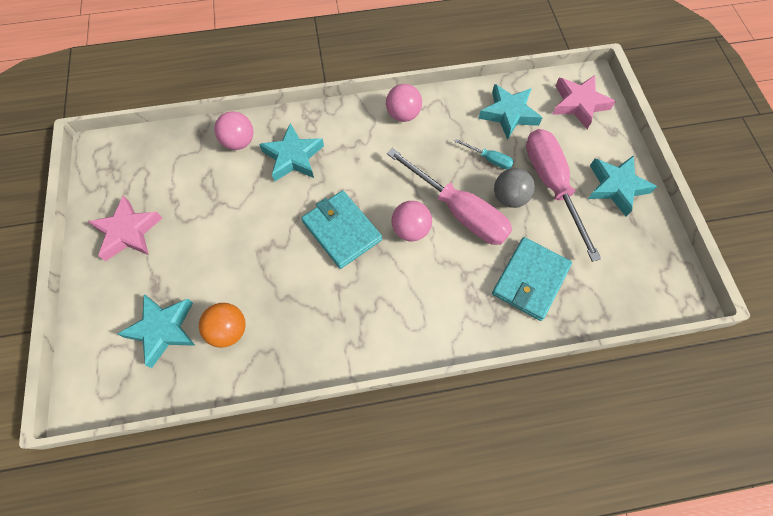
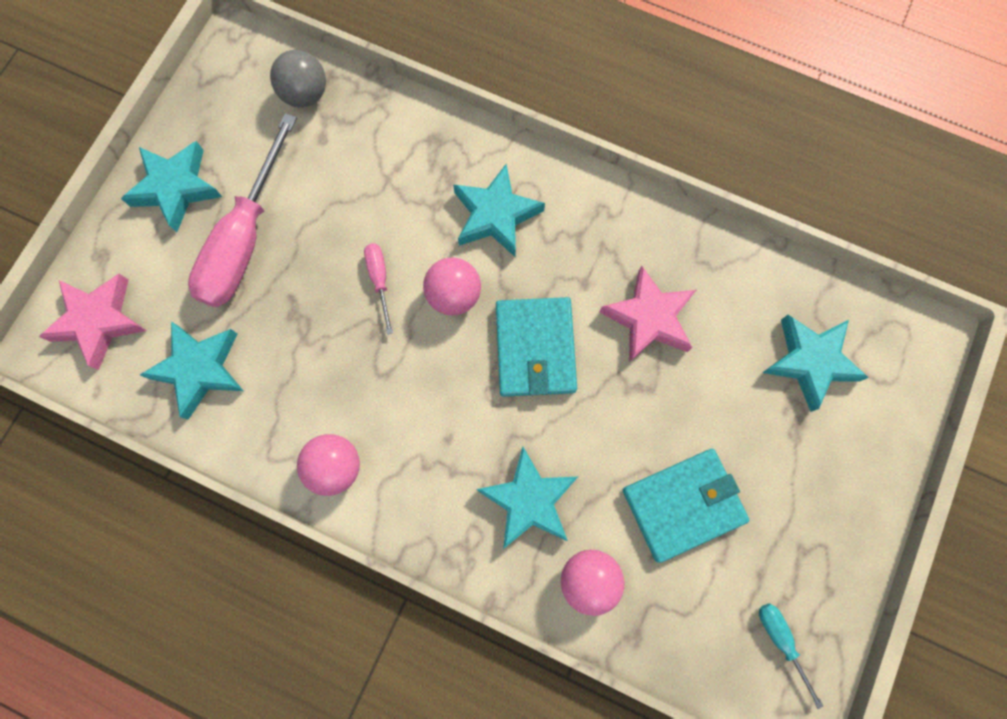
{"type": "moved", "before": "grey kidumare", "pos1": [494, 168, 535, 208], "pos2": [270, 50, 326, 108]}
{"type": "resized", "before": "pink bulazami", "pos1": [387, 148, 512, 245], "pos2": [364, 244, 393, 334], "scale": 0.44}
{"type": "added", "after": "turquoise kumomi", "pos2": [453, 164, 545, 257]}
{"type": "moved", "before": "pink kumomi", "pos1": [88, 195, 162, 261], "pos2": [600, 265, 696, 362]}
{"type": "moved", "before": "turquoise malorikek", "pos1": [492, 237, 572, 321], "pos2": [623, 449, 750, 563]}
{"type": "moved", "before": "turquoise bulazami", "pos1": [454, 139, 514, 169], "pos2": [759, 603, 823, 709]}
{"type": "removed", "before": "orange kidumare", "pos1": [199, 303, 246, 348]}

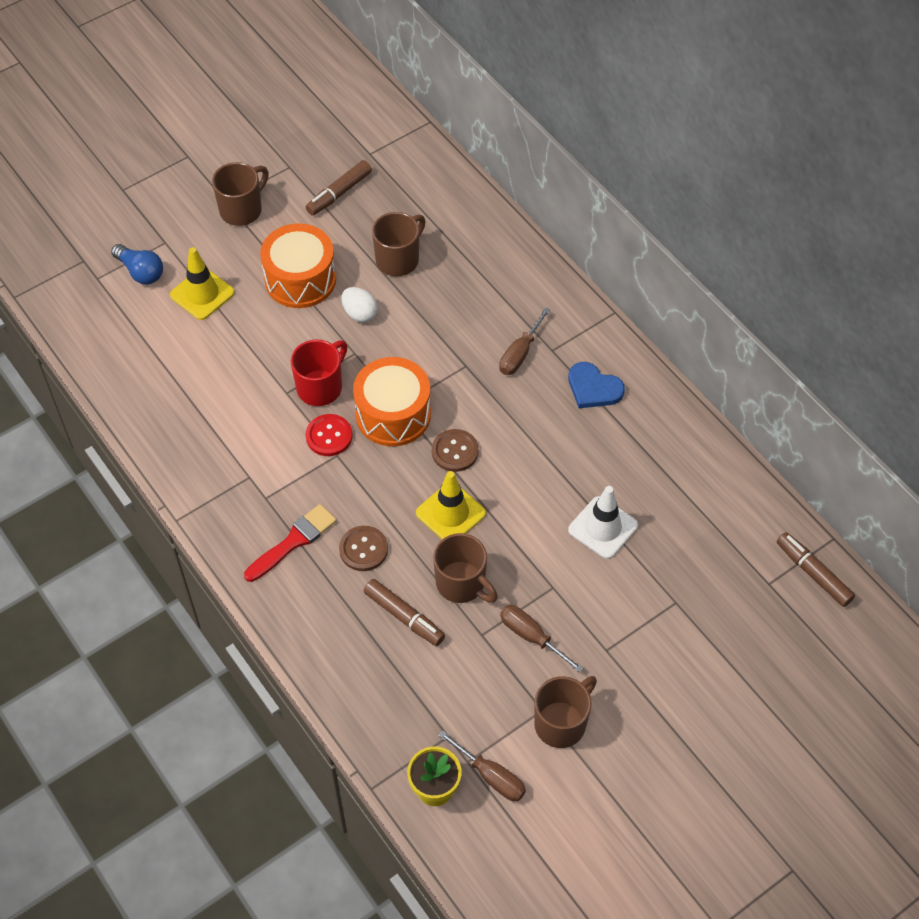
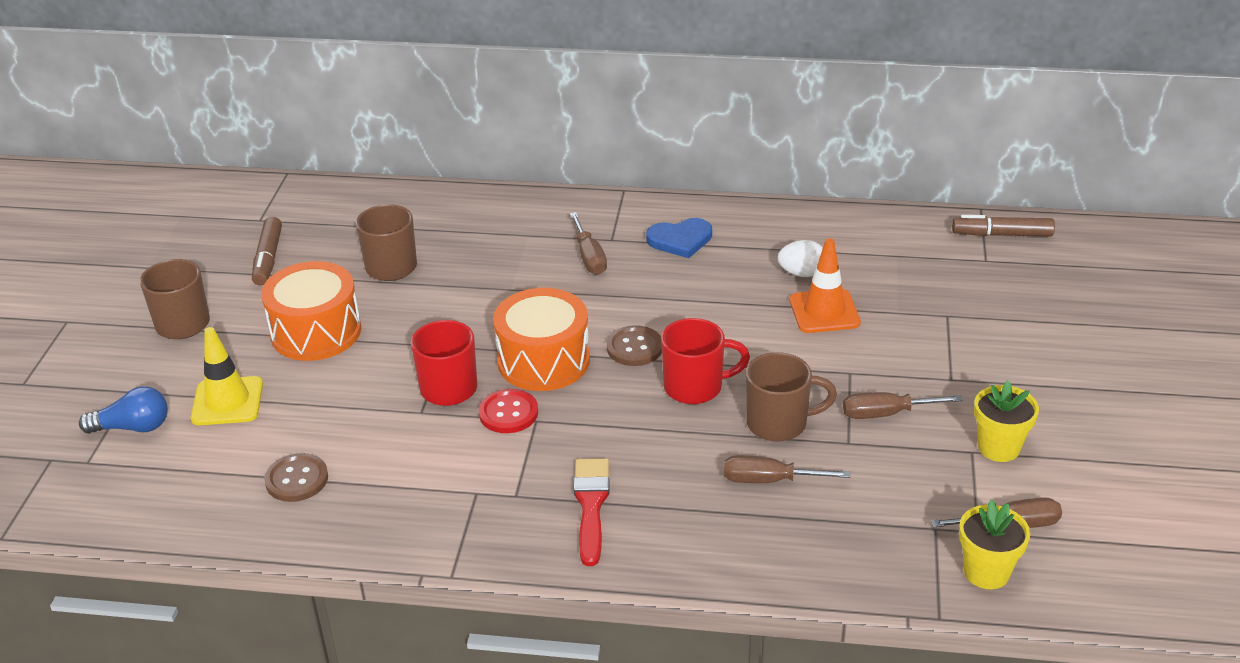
{"type": "moved", "before": "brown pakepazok", "pos1": [339, 526, 388, 571], "pos2": [264, 453, 328, 502]}
{"type": "replaced", "before": "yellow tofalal", "after": "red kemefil", "pos1": [416, 471, 486, 539], "pos2": [661, 318, 750, 404]}
{"type": "replaced", "before": "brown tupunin", "after": "brown bulazami", "pos1": [363, 579, 445, 646], "pos2": [724, 455, 850, 483]}
{"type": "moved", "before": "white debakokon", "pos1": [342, 287, 378, 322], "pos2": [778, 240, 823, 277]}
{"type": "recoloured", "before": "white tofalal", "after": "orange tofalal", "pos1": [568, 486, 638, 559], "pos2": [790, 238, 861, 333]}
{"type": "replaced", "before": "brown kemefil", "after": "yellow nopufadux", "pos1": [534, 676, 597, 748], "pos2": [974, 381, 1039, 462]}

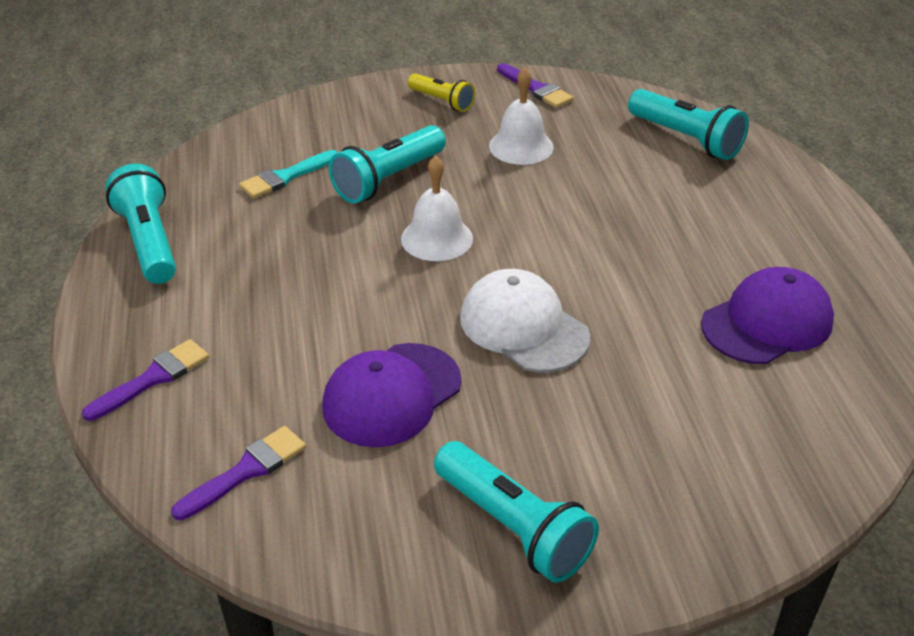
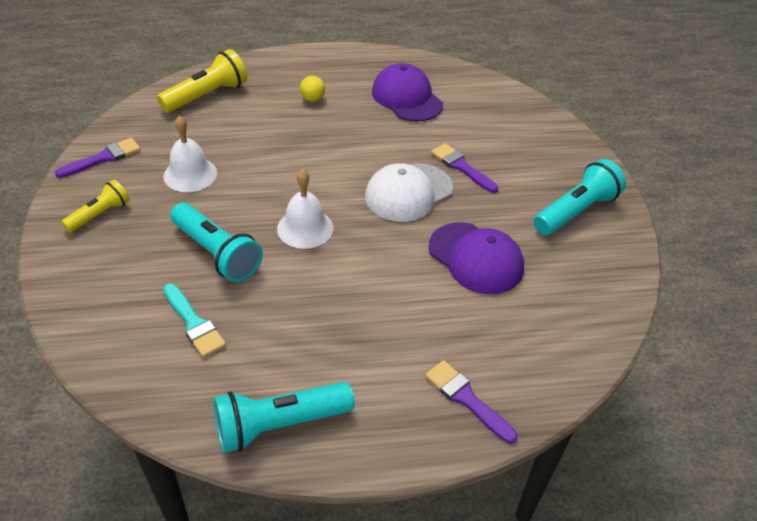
{"type": "recoloured", "before": "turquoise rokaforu", "after": "yellow rokaforu", "pos1": [628, 89, 749, 160], "pos2": [157, 49, 248, 113]}
{"type": "added", "after": "yellow kidumare", "pos2": [300, 76, 325, 102]}
{"type": "moved", "before": "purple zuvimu", "pos1": [171, 426, 306, 520], "pos2": [431, 143, 498, 193]}

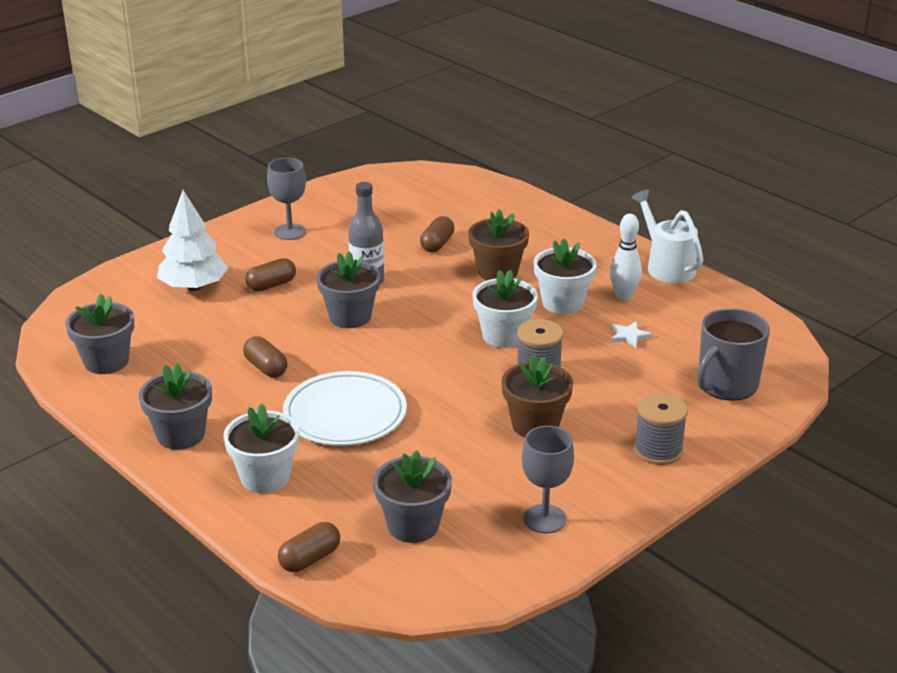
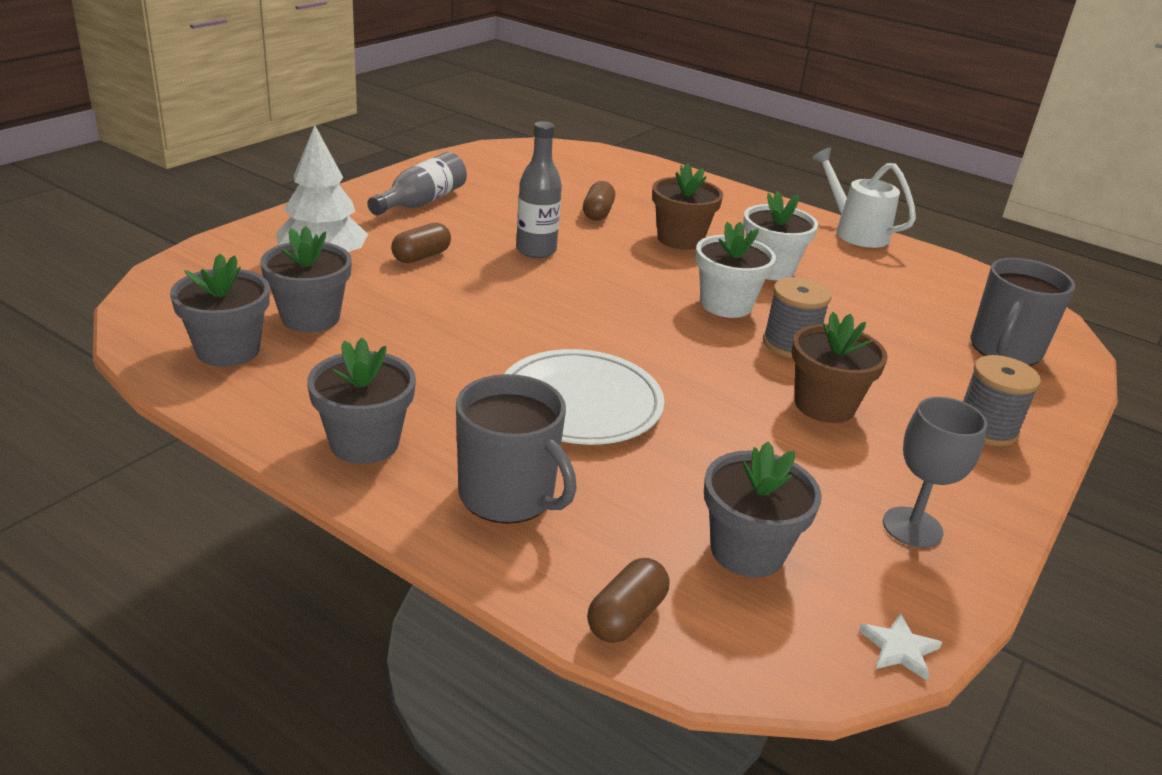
{"type": "moved", "before": "grey nopufadux", "pos1": [316, 252, 380, 328], "pos2": [260, 226, 352, 332]}
{"type": "replaced", "before": "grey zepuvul", "after": "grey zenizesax", "pos1": [267, 158, 306, 240], "pos2": [367, 152, 467, 215]}
{"type": "replaced", "before": "white nopufadux", "after": "grey kemefil", "pos1": [223, 403, 299, 493], "pos2": [456, 374, 577, 524]}
{"type": "moved", "before": "white kumomi", "pos1": [611, 321, 652, 348], "pos2": [859, 613, 942, 681]}
{"type": "removed", "before": "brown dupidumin", "pos1": [243, 336, 288, 377]}
{"type": "removed", "before": "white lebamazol", "pos1": [610, 214, 642, 301]}

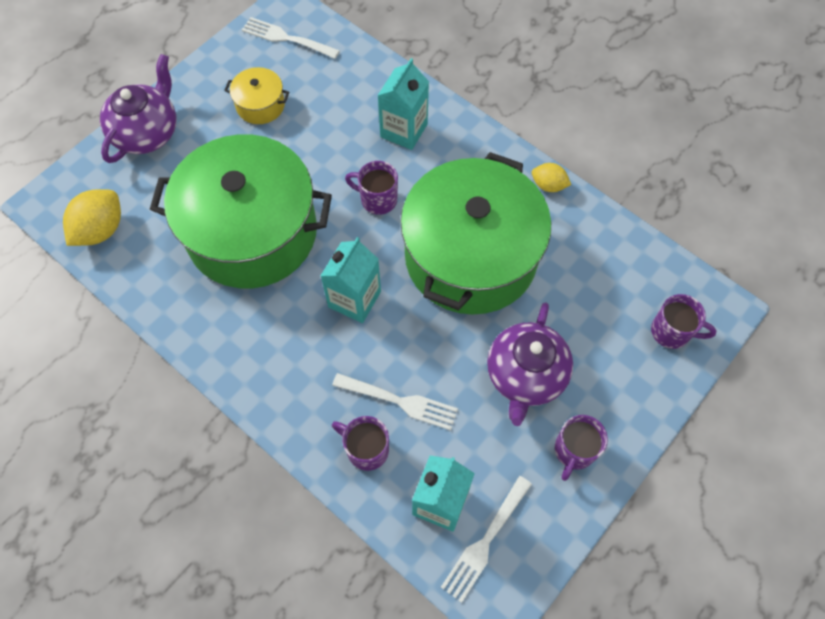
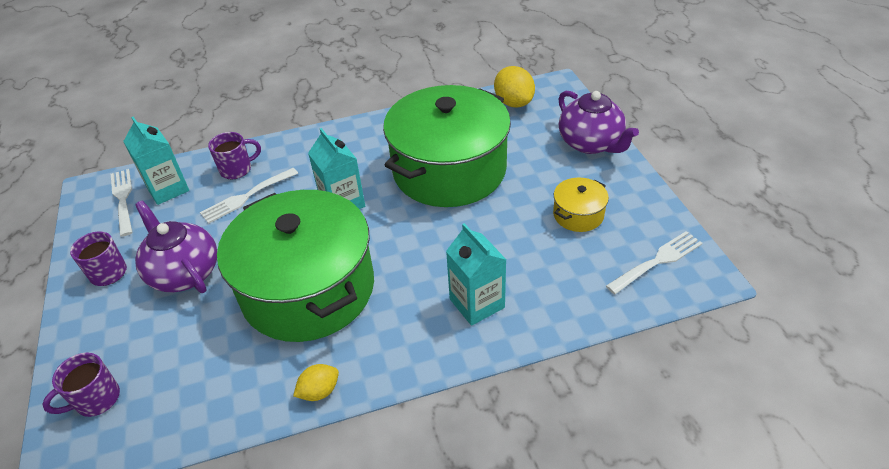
{"type": "removed", "before": "purple kemefil", "pos1": [345, 161, 398, 215]}

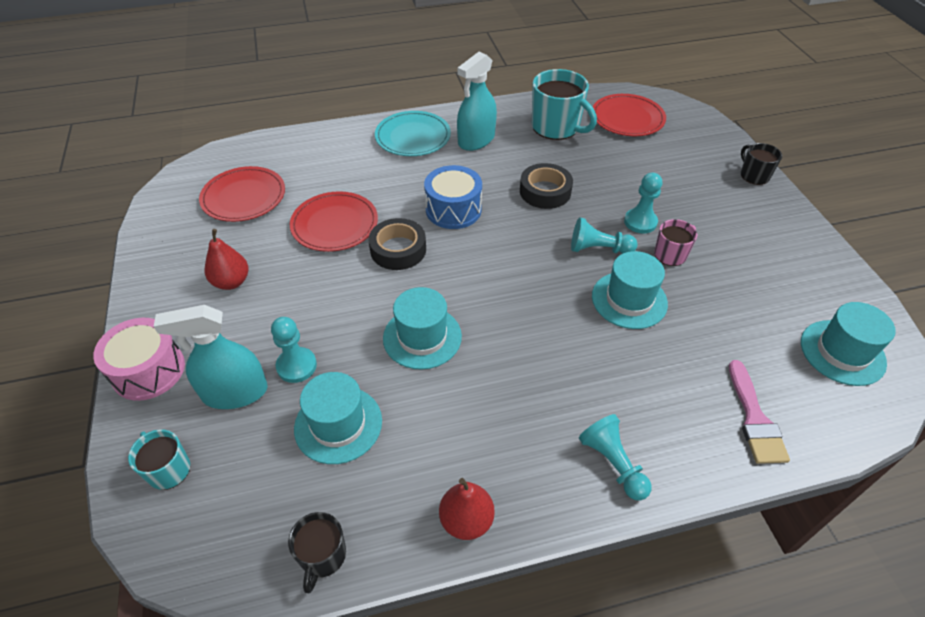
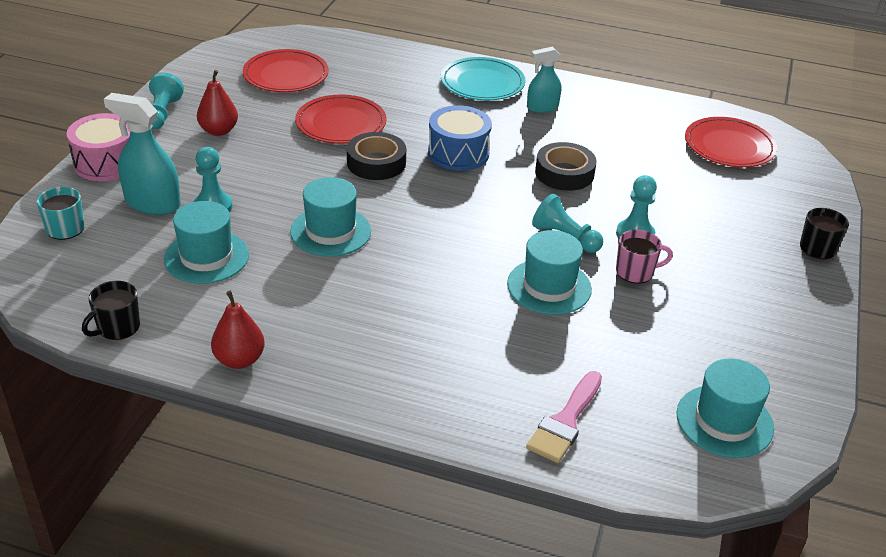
{"type": "moved", "before": "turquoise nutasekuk", "pos1": [579, 414, 652, 500], "pos2": [149, 72, 184, 130]}
{"type": "resized", "before": "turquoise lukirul", "pos1": [457, 52, 497, 151], "pos2": [527, 46, 561, 113], "scale": 0.64}
{"type": "removed", "before": "turquoise kemefil", "pos1": [532, 69, 597, 140]}

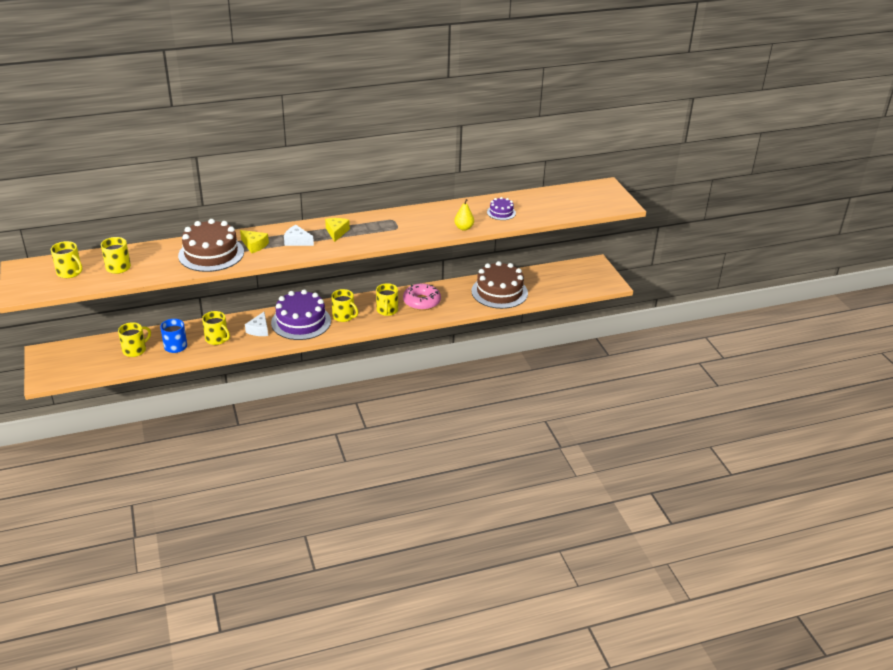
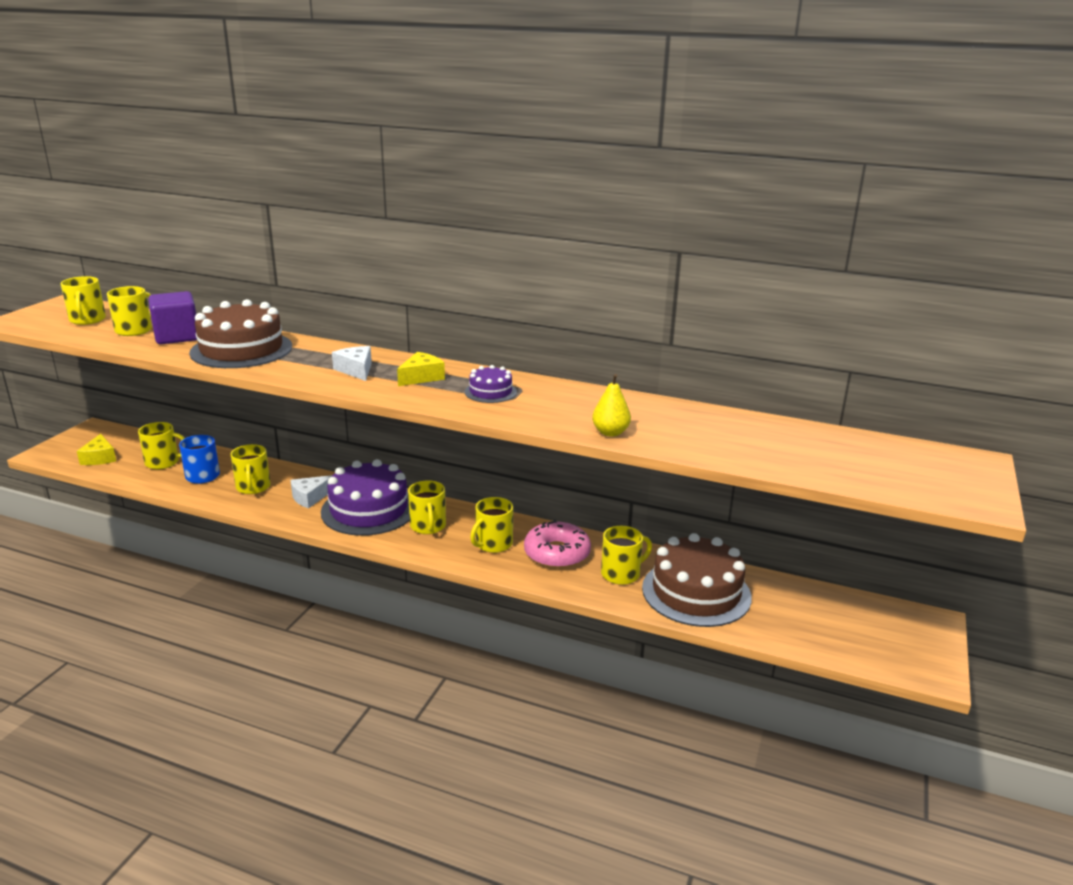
{"type": "moved", "before": "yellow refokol", "pos1": [240, 230, 269, 253], "pos2": [77, 434, 116, 465]}
{"type": "added", "after": "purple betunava", "pos2": [148, 291, 197, 344]}
{"type": "moved", "before": "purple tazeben", "pos1": [487, 197, 516, 220], "pos2": [465, 365, 517, 403]}
{"type": "added", "after": "yellow kemefil", "pos2": [601, 526, 652, 585]}

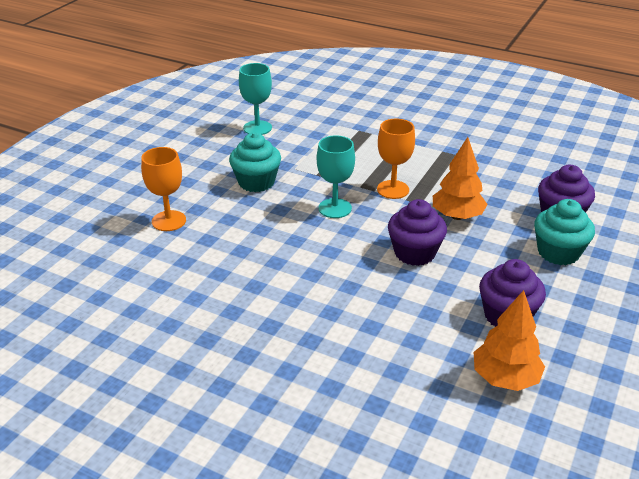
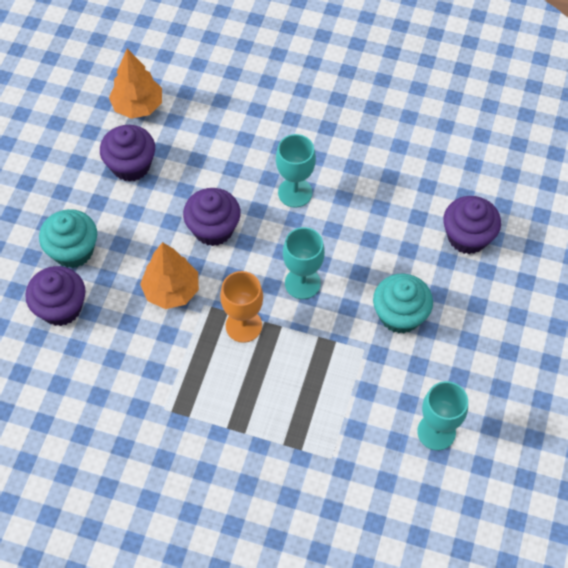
{"type": "added", "after": "turquoise zepuvul", "pos2": [276, 134, 316, 207]}
{"type": "replaced", "before": "orange zepuvul", "after": "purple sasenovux", "pos1": [141, 147, 186, 231], "pos2": [443, 196, 501, 254]}

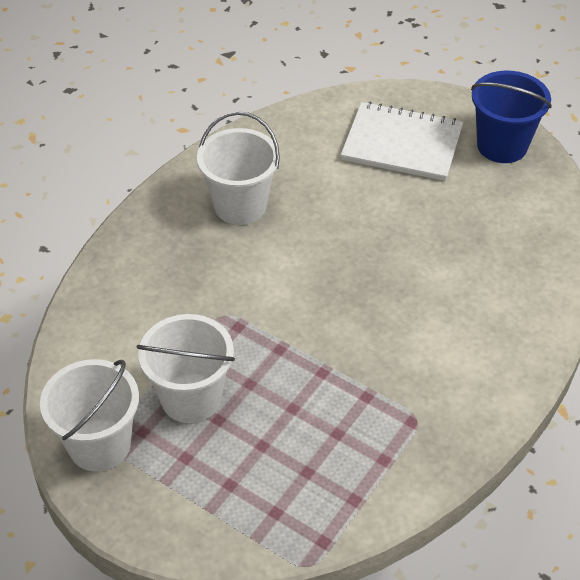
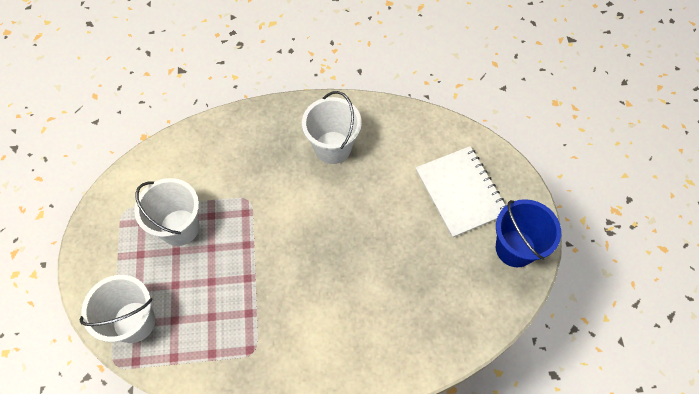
{"type": "moved", "before": "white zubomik", "pos1": [40, 359, 139, 472], "pos2": [80, 275, 155, 343]}

